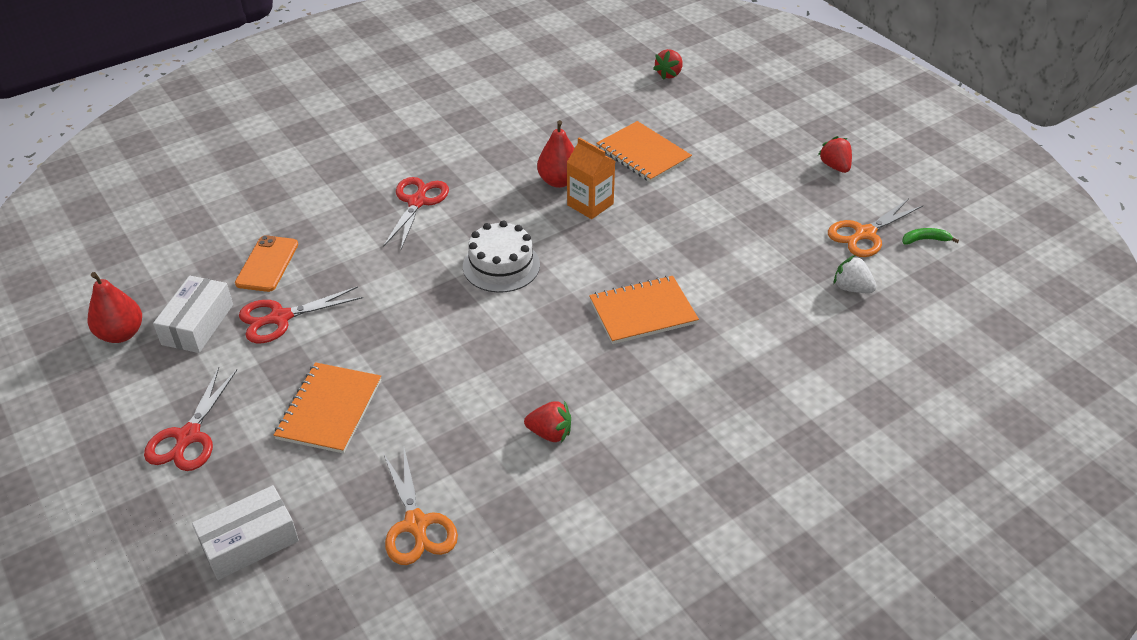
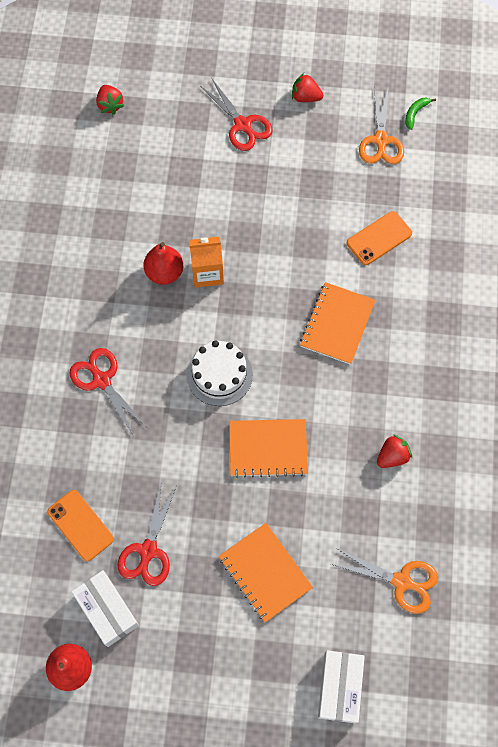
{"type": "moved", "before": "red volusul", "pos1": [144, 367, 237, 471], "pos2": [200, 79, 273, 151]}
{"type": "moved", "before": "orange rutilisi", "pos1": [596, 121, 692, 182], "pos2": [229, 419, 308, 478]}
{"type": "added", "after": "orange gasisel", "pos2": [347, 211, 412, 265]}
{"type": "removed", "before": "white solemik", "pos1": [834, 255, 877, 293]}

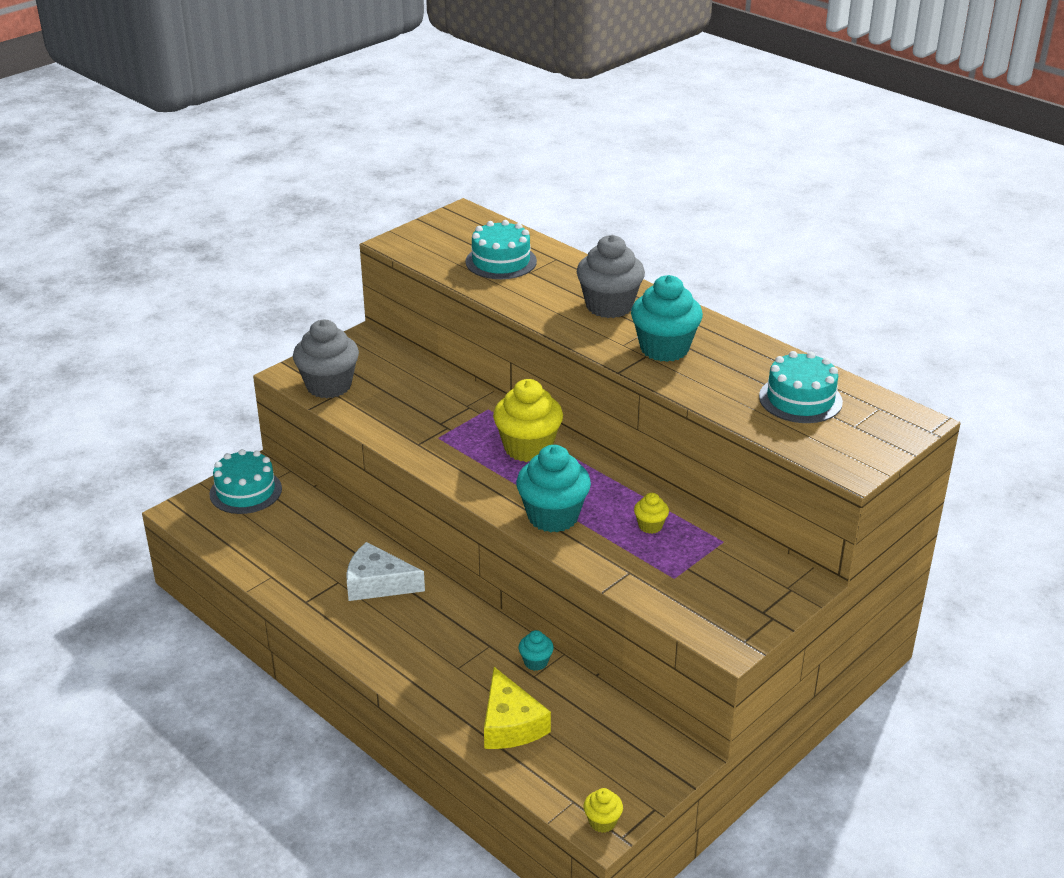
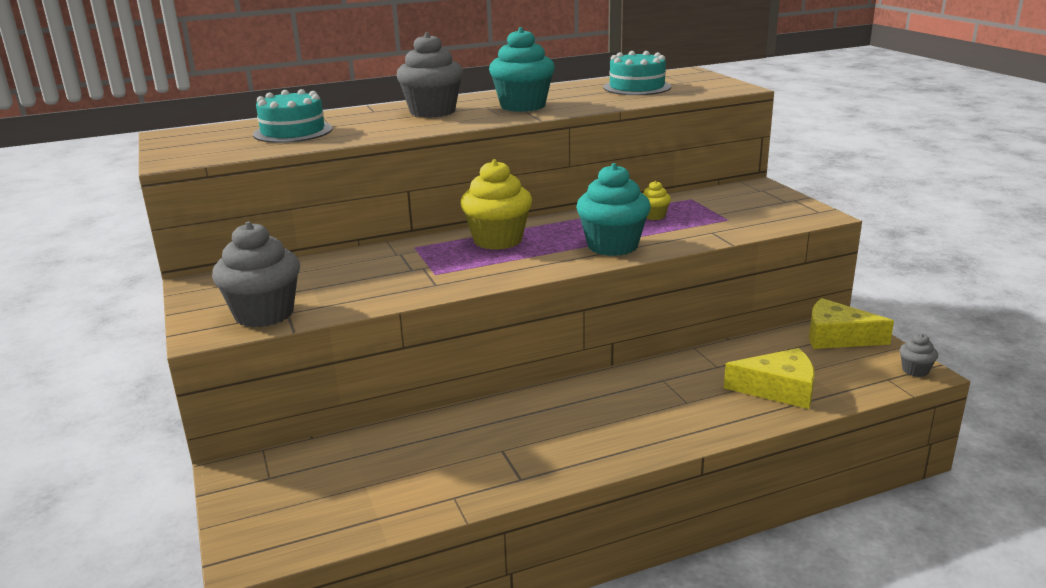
{"type": "added", "after": "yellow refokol", "pos2": [809, 298, 894, 349]}
{"type": "recoloured", "before": "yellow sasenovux", "after": "grey sasenovux", "pos1": [584, 788, 623, 833], "pos2": [899, 334, 938, 377]}
{"type": "removed", "before": "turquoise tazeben", "pos1": [209, 449, 282, 514]}
{"type": "removed", "before": "white refokol", "pos1": [347, 542, 425, 601]}
{"type": "removed", "before": "turquoise sasenovux", "pos1": [519, 630, 554, 671]}

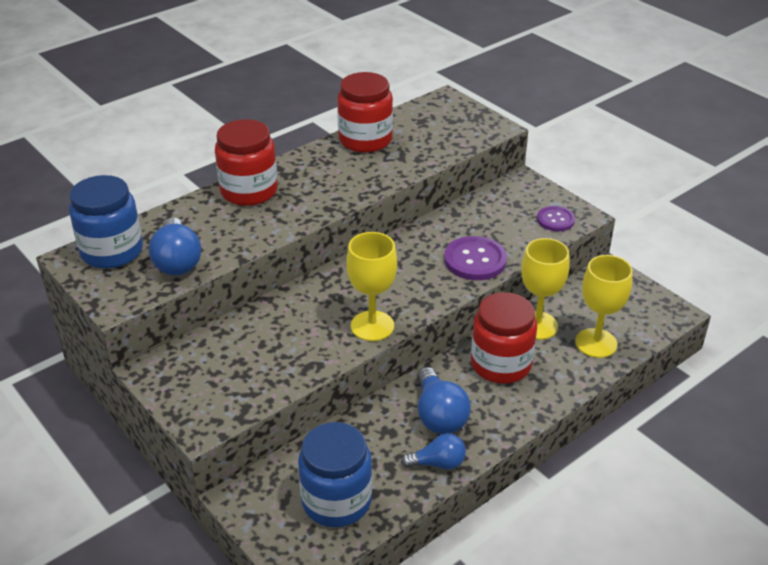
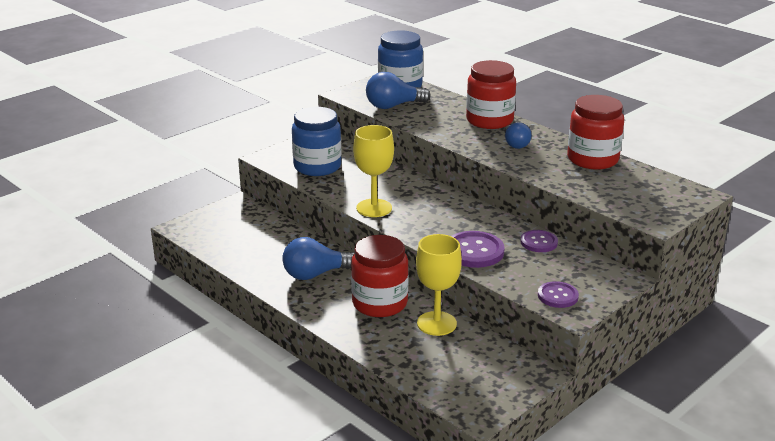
{"type": "moved", "before": "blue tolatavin", "pos1": [298, 422, 372, 527], "pos2": [292, 107, 341, 176]}
{"type": "moved", "before": "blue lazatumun", "pos1": [401, 433, 466, 469], "pos2": [504, 122, 531, 149]}
{"type": "added", "after": "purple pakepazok", "pos2": [521, 230, 558, 252]}
{"type": "removed", "before": "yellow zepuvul", "pos1": [575, 255, 633, 358]}

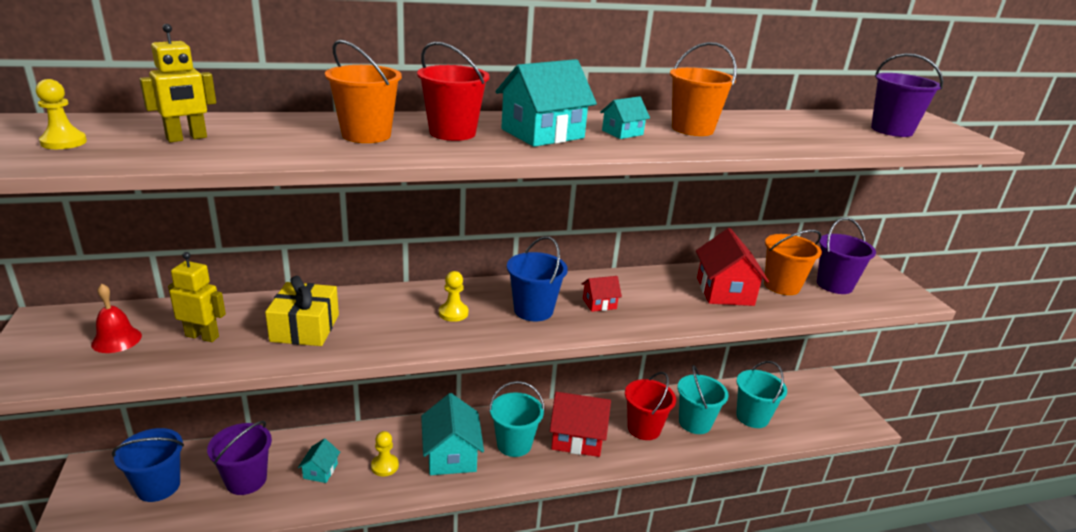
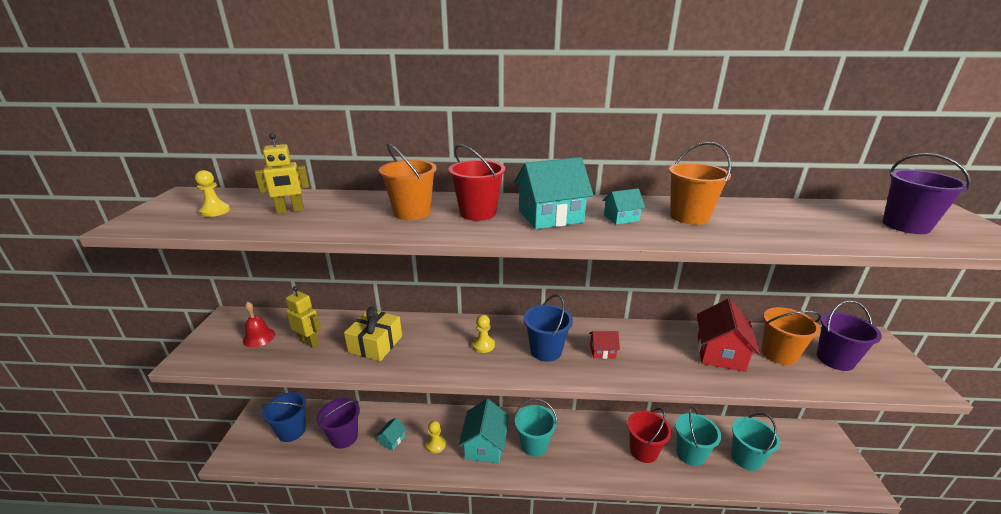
{"type": "removed", "before": "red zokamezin", "pos1": [550, 392, 611, 457]}

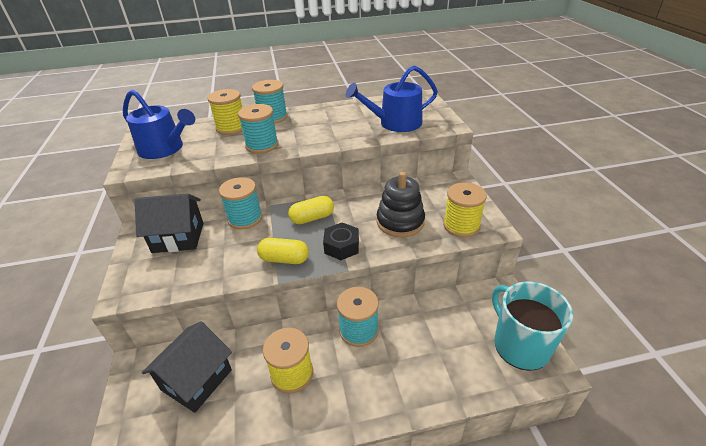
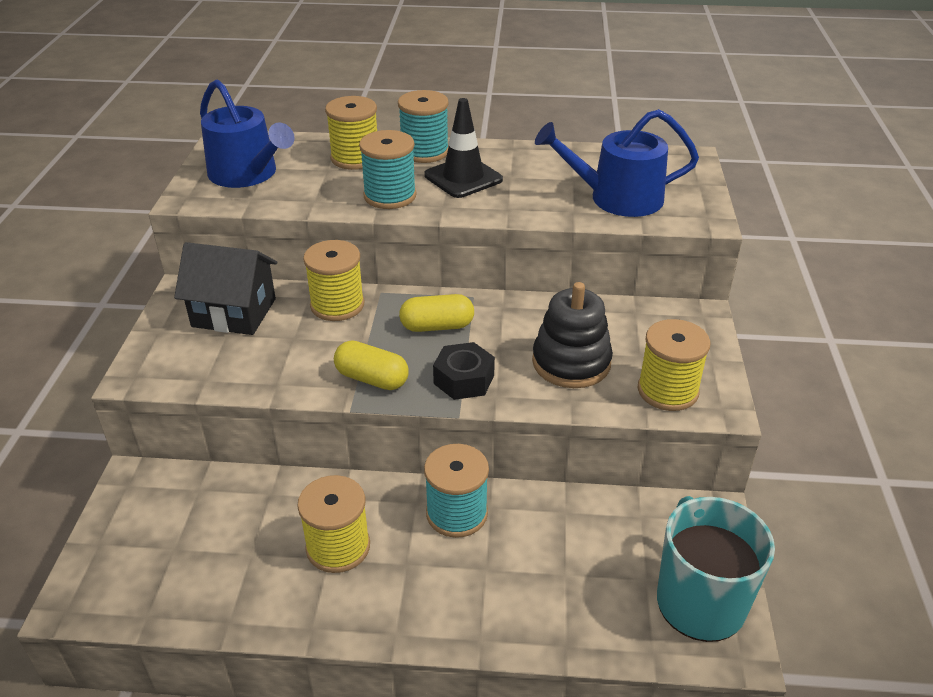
{"type": "recoloured", "before": "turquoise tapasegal", "after": "yellow tapasegal", "pos1": [219, 177, 262, 230], "pos2": [303, 240, 365, 321]}
{"type": "added", "after": "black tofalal", "pos2": [424, 98, 503, 198]}
{"type": "removed", "before": "black zokamezin", "pos1": [142, 321, 232, 413]}

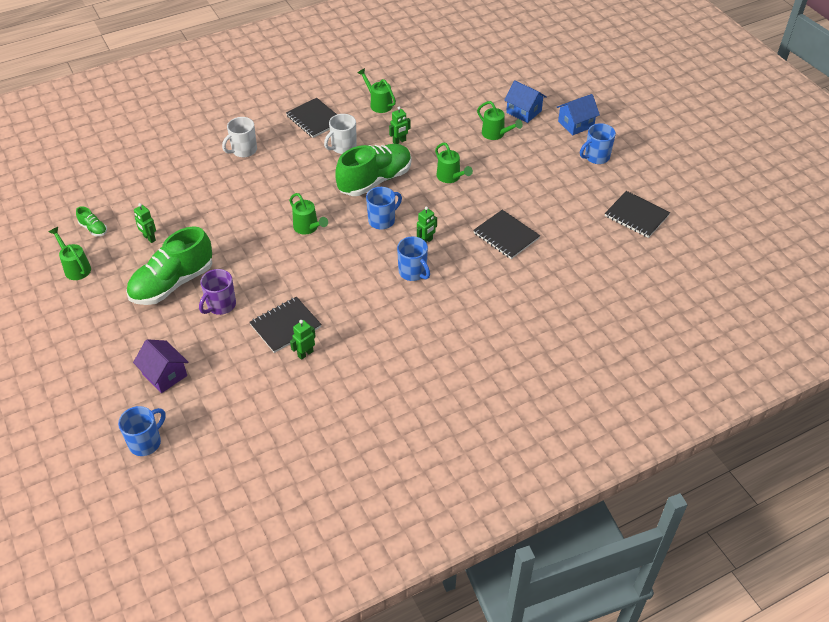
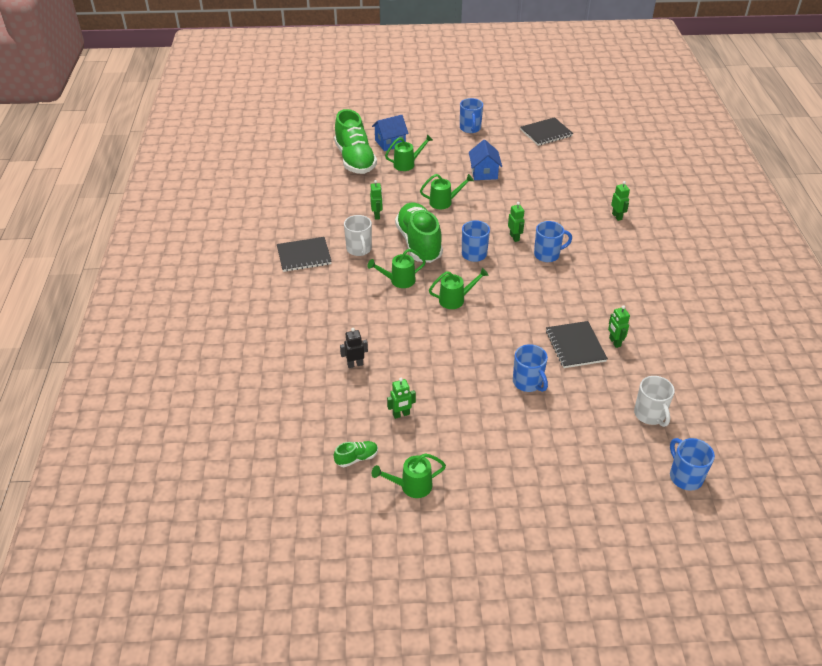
{"type": "moved", "before": "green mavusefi", "pos1": [126, 226, 212, 305], "pos2": [334, 109, 377, 174]}
{"type": "added", "after": "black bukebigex", "pos2": [340, 328, 368, 368]}
{"type": "moved", "before": "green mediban", "pos1": [358, 68, 396, 113], "pos2": [367, 249, 426, 288]}
{"type": "moved", "before": "blue zokamezin", "pos1": [557, 94, 600, 135], "pos2": [469, 139, 502, 180]}
{"type": "recoloured", "before": "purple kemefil", "after": "blue kemefil", "pos1": [199, 269, 236, 315], "pos2": [513, 344, 548, 392]}
{"type": "added", "after": "green bukebigex", "pos2": [611, 181, 630, 221]}
{"type": "moved", "before": "white kemefil", "pos1": [222, 117, 257, 157], "pos2": [634, 376, 675, 427]}
{"type": "removed", "before": "purple zokamezin", "pos1": [133, 339, 188, 393]}
{"type": "removed", "before": "black rutilisi", "pos1": [473, 210, 540, 259]}

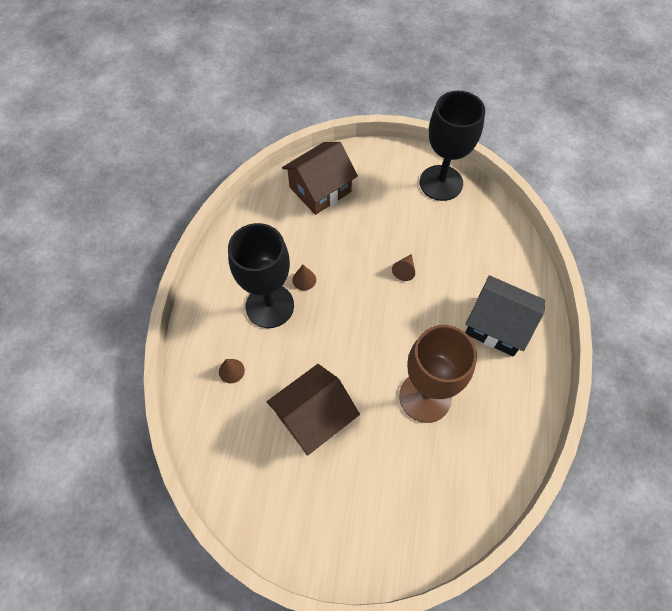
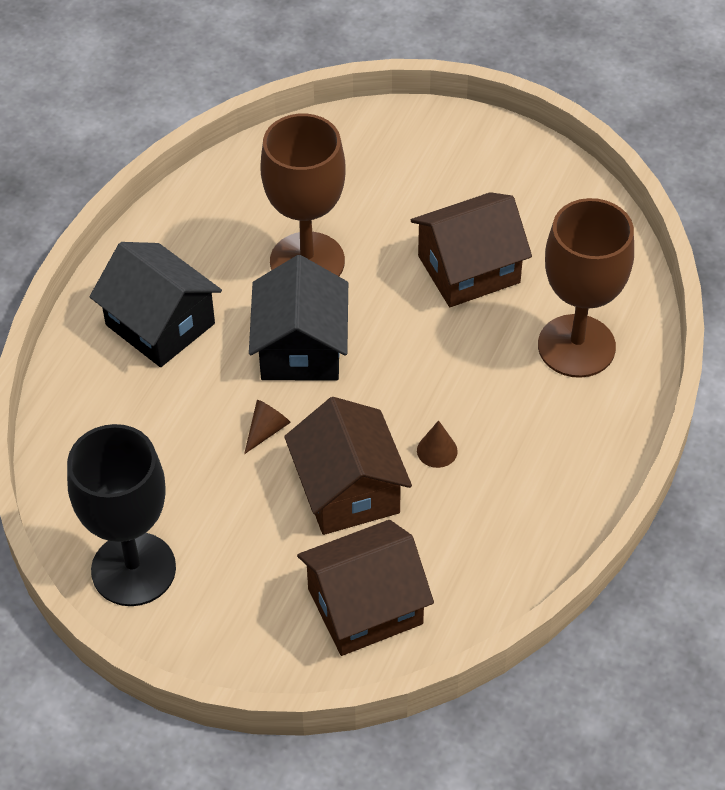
{"type": "added", "after": "black zokamezin", "pos2": [249, 255, 348, 380]}
{"type": "added", "after": "brown zokamezin", "pos2": [284, 397, 412, 535]}
{"type": "replaced", "before": "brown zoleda", "after": "brown zepuvul", "pos1": [219, 359, 245, 383], "pos2": [538, 198, 634, 378]}
{"type": "removed", "before": "black zepuvul", "pos1": [228, 223, 294, 328]}

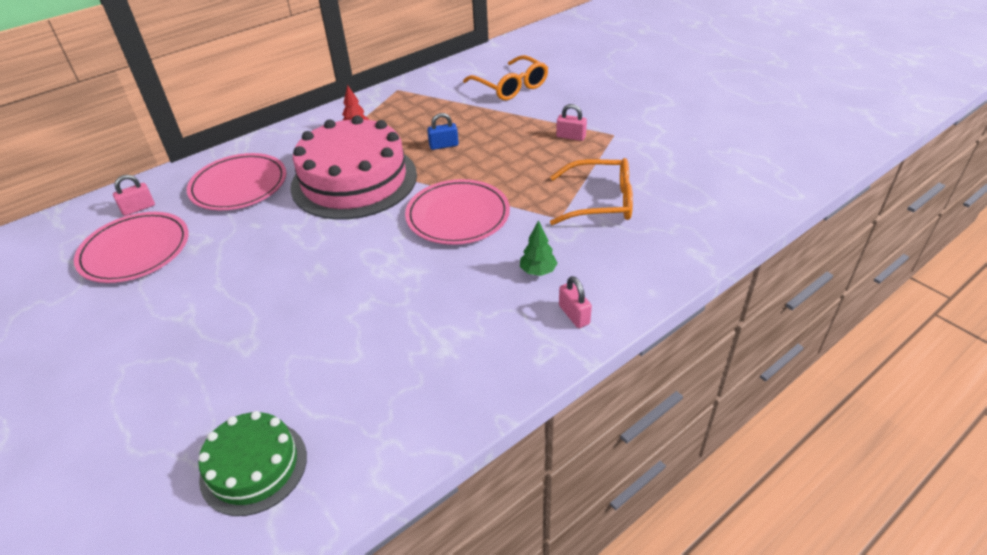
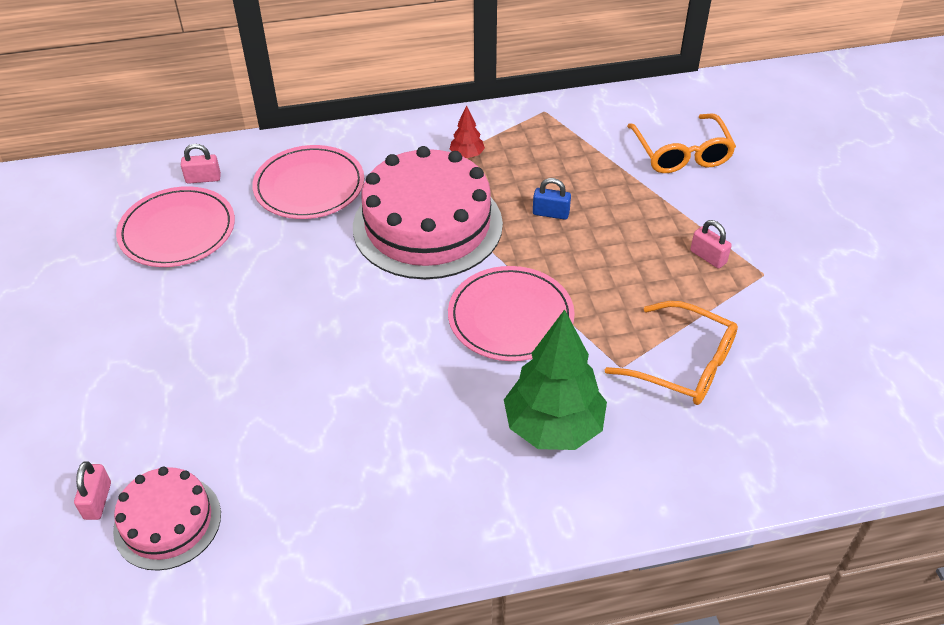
{"type": "moved", "before": "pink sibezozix", "pos1": [559, 276, 592, 328], "pos2": [74, 461, 111, 520]}
{"type": "recoloured", "before": "green tazeben", "after": "pink tazeben", "pos1": [198, 411, 307, 516], "pos2": [113, 467, 221, 571]}
{"type": "resized", "before": "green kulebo", "pos1": [520, 220, 558, 276], "pos2": [504, 309, 607, 450], "scale": 2.24}

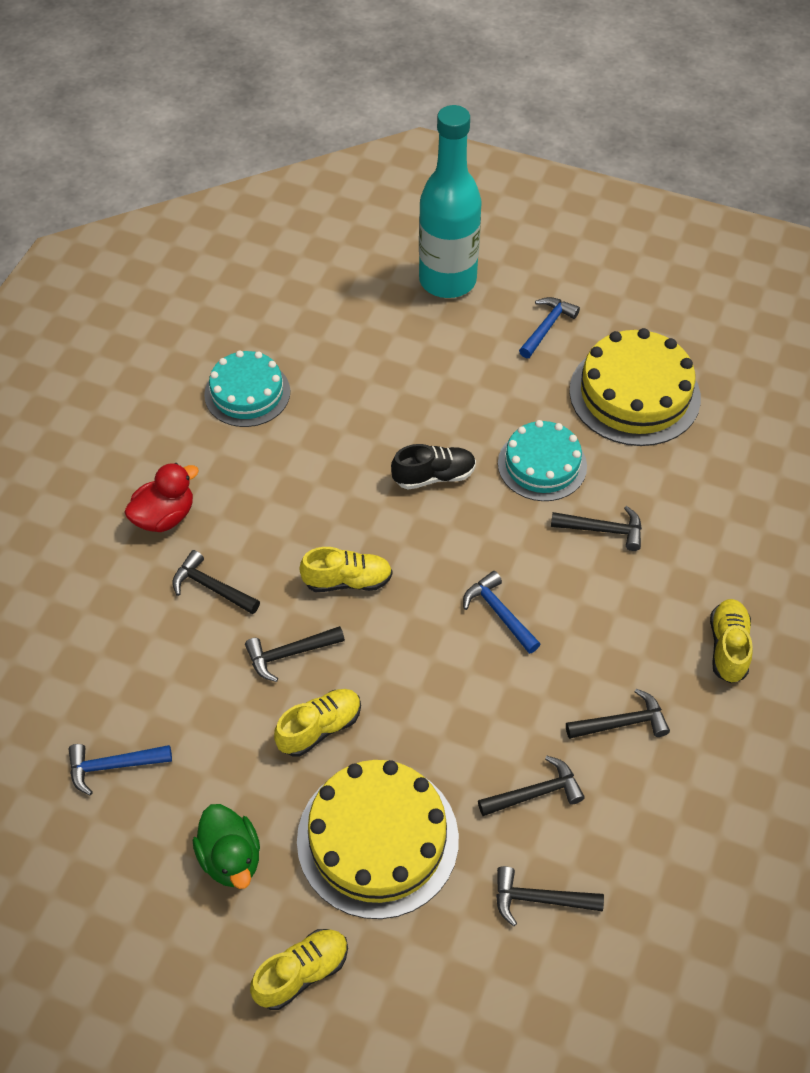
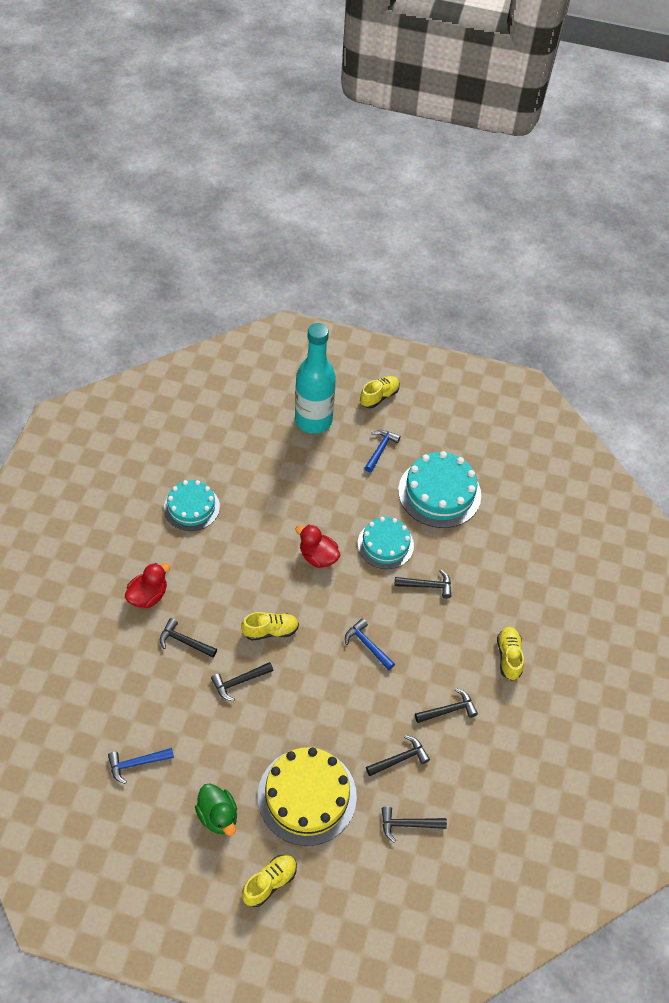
{"type": "replaced", "before": "black mavusefi", "after": "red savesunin", "pos1": [391, 444, 476, 489], "pos2": [295, 525, 340, 568]}
{"type": "moved", "before": "yellow mavusefi", "pos1": [274, 689, 361, 757], "pos2": [360, 376, 399, 408]}
{"type": "recoloured", "before": "yellow tazeben", "after": "turquoise tazeben", "pos1": [569, 328, 701, 446], "pos2": [398, 451, 481, 528]}

